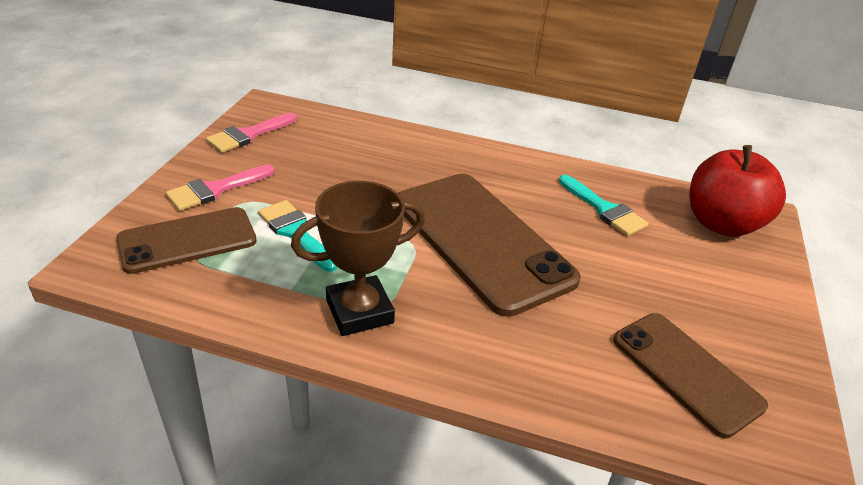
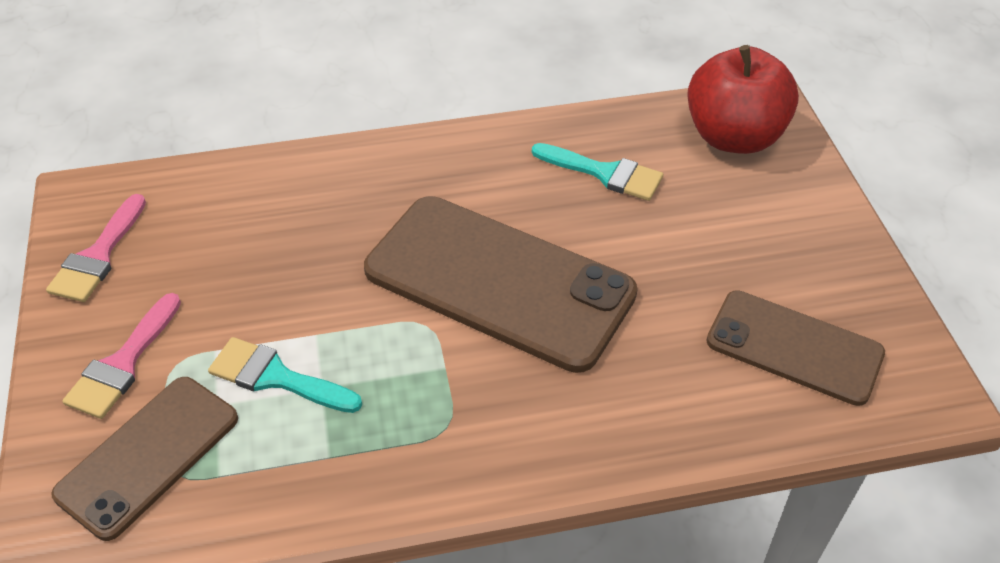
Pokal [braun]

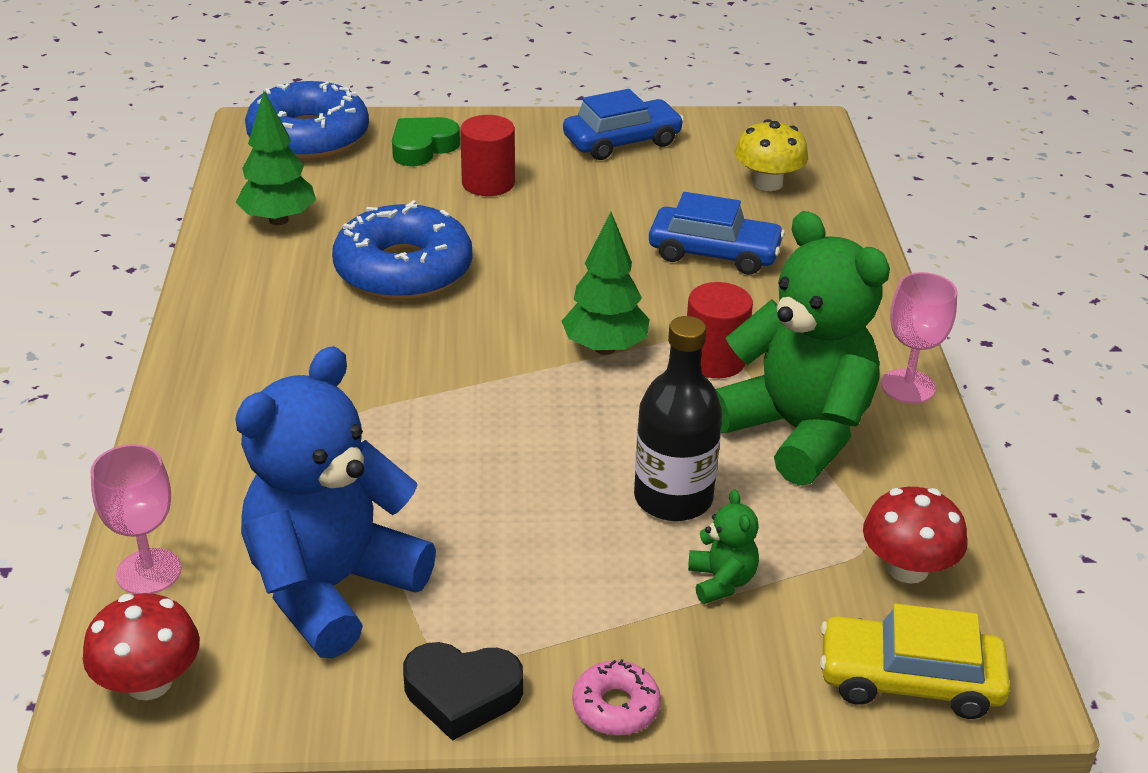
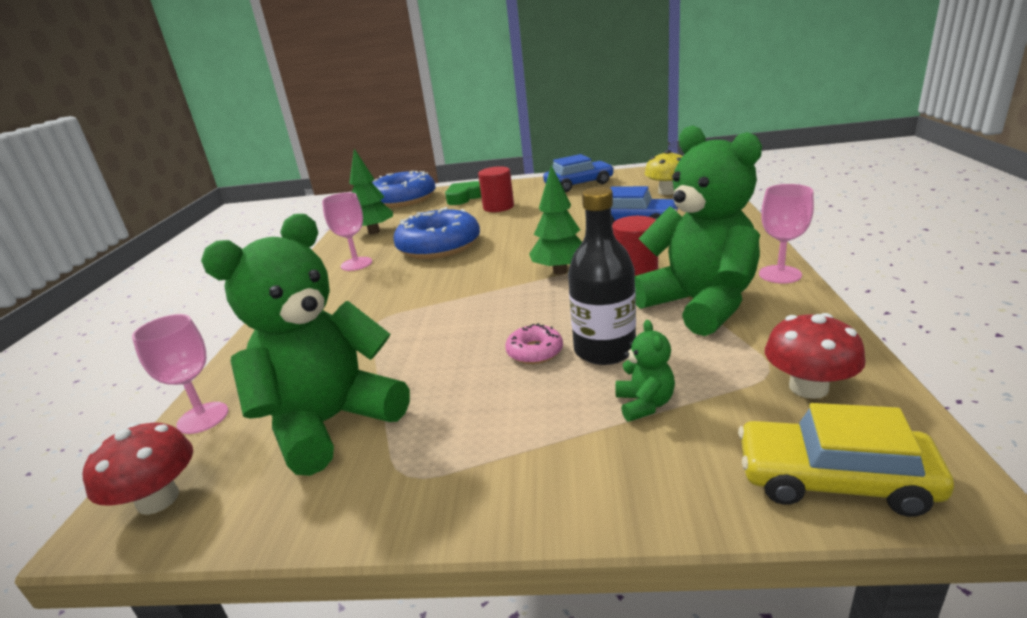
Teddybär [grün] (1st from left)
Kelch [rosa] (2nd from left)
Donut [rosa]
Herz [schwarz]

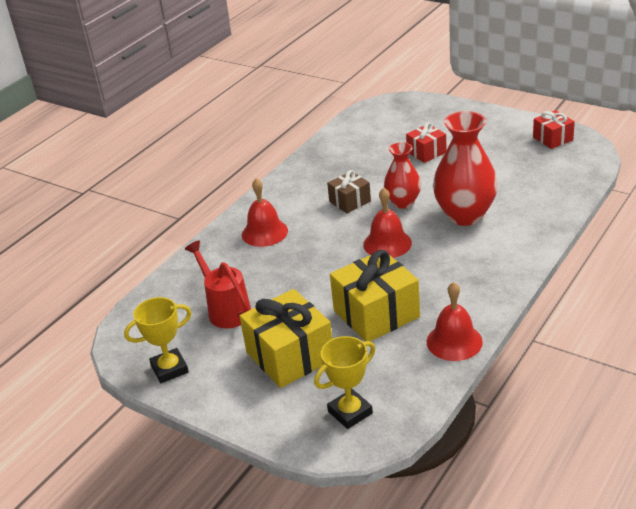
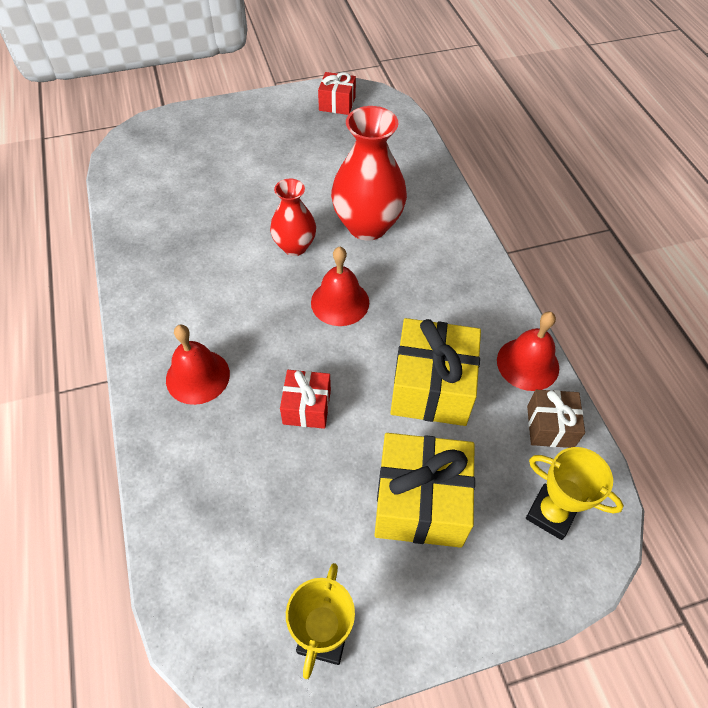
Geschenk [rot] (1st from left)
Pokal [gelb] (2nd from left)
Geschenk [braun]
Gießkanne [rot]

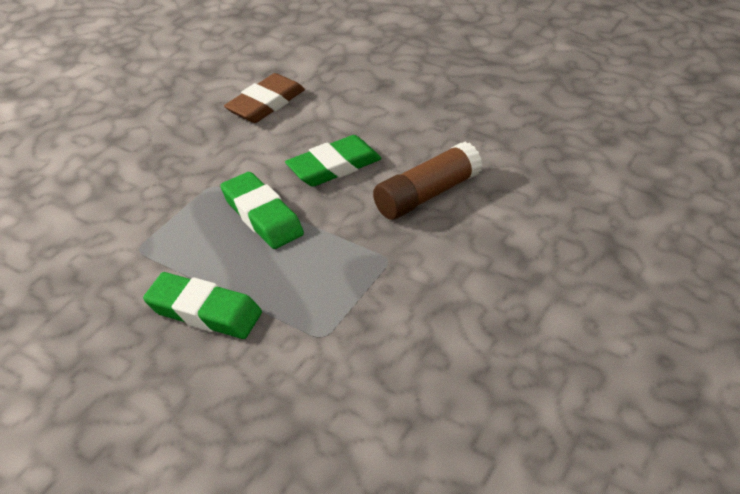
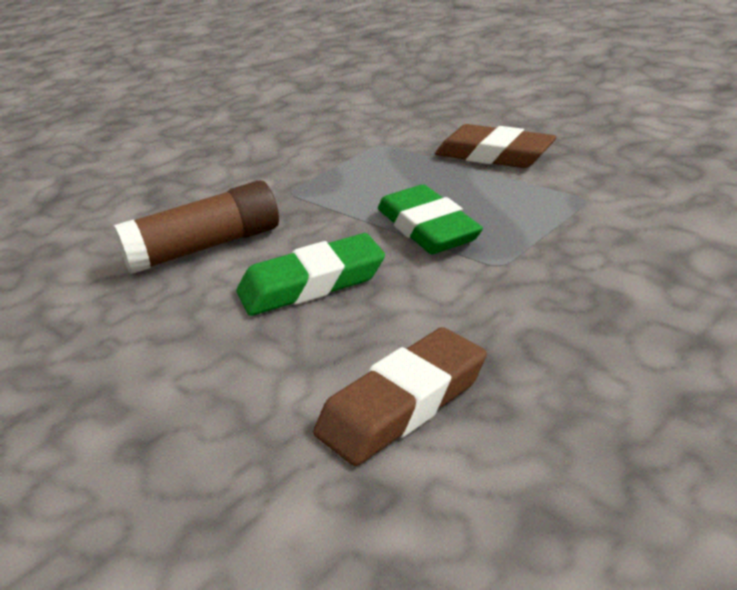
Radiergummi [braun] (2nd from left)

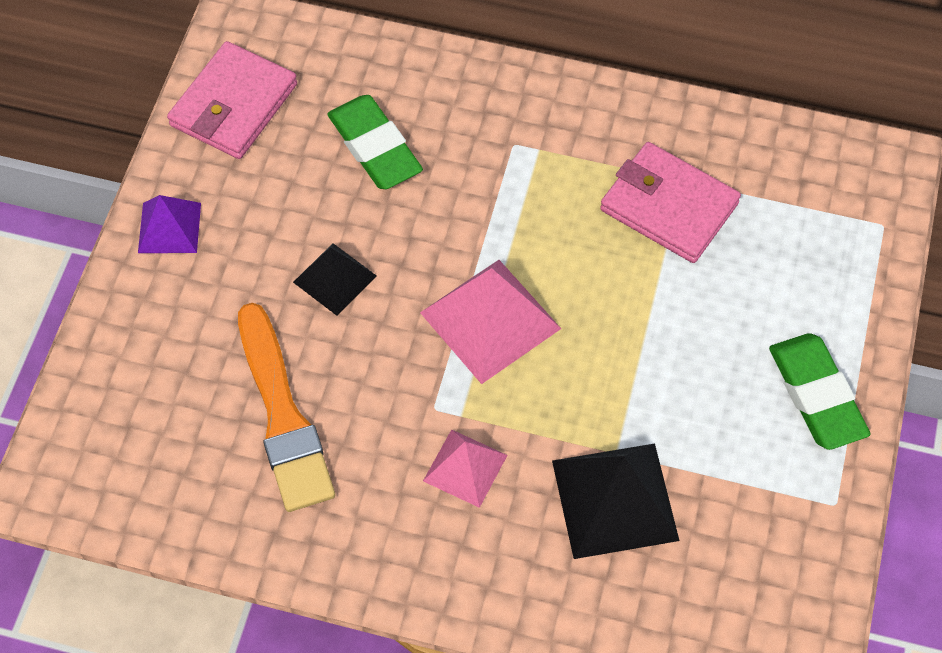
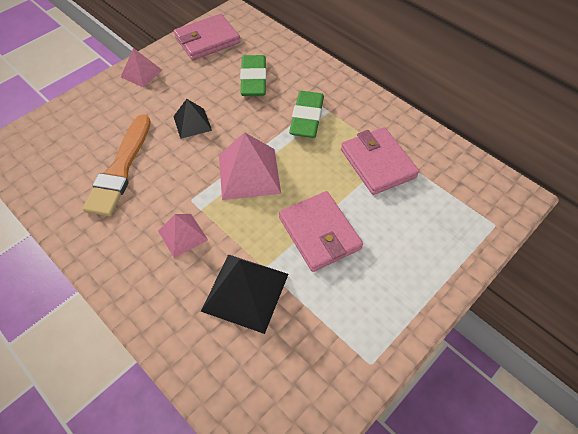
Pyramide [rosa] (1st from left)
Geldbörse [rosa] (2nd from left)
Radiergummi [grün] (2nd from left)

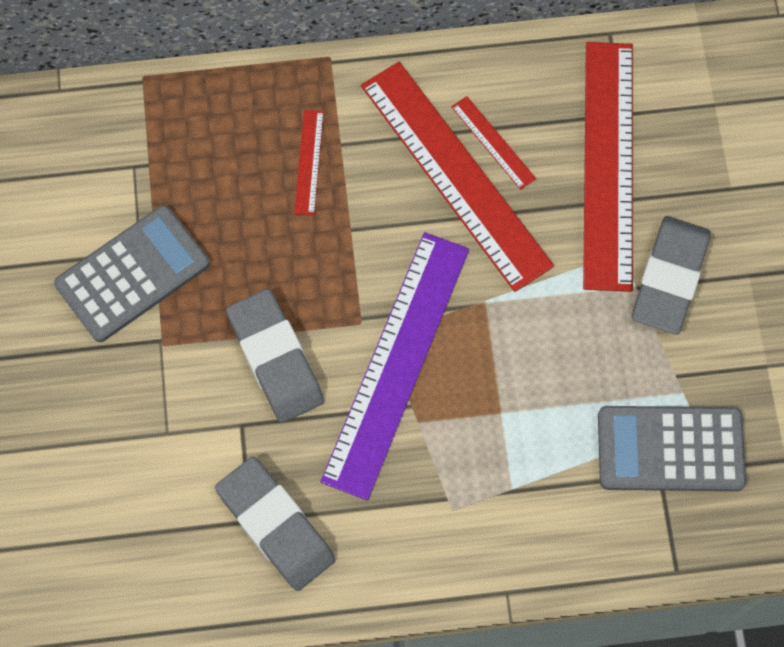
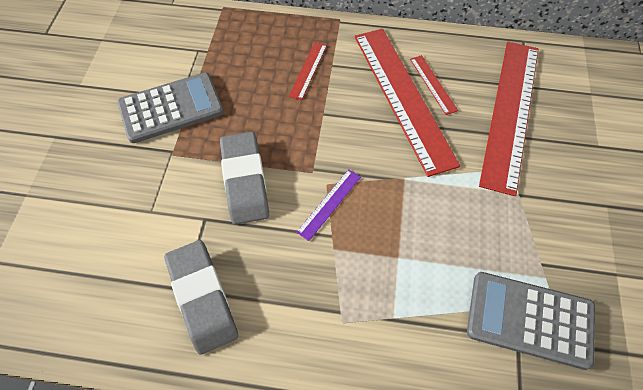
Lineal [lila]
Radiergummi [grau] (3rd from left in the first image)

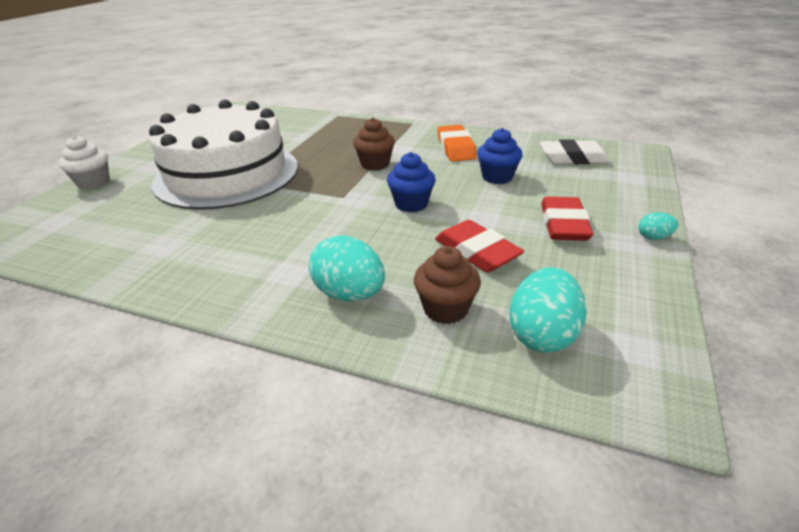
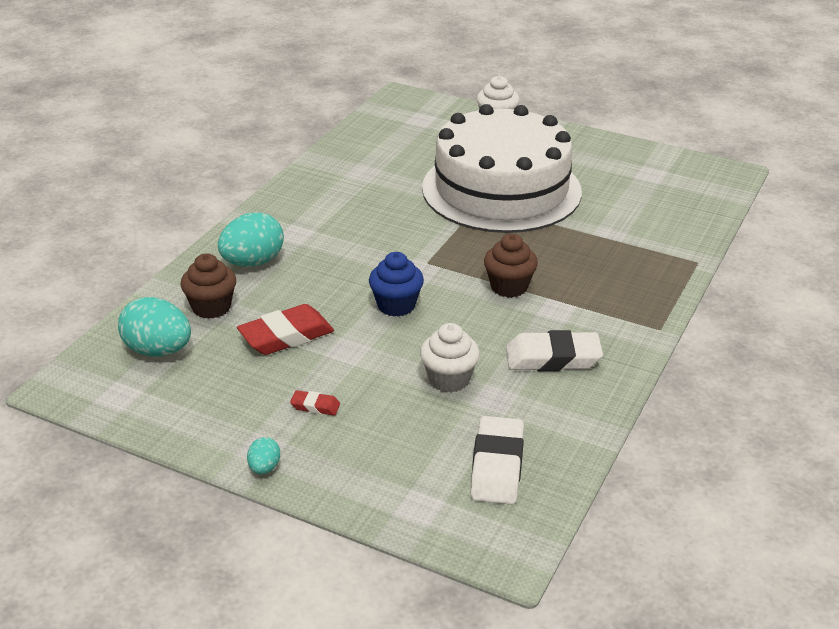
Radiergummi [rot] (2nd from left)
Muffin [weiß] (1st from left)
Radiergummi [weiß] (2nd from left)

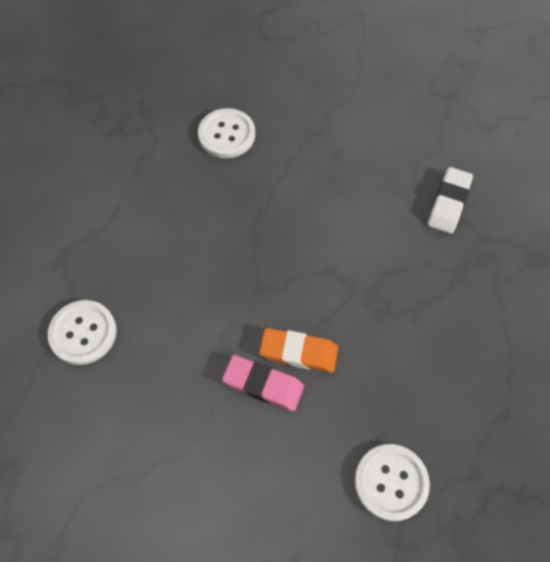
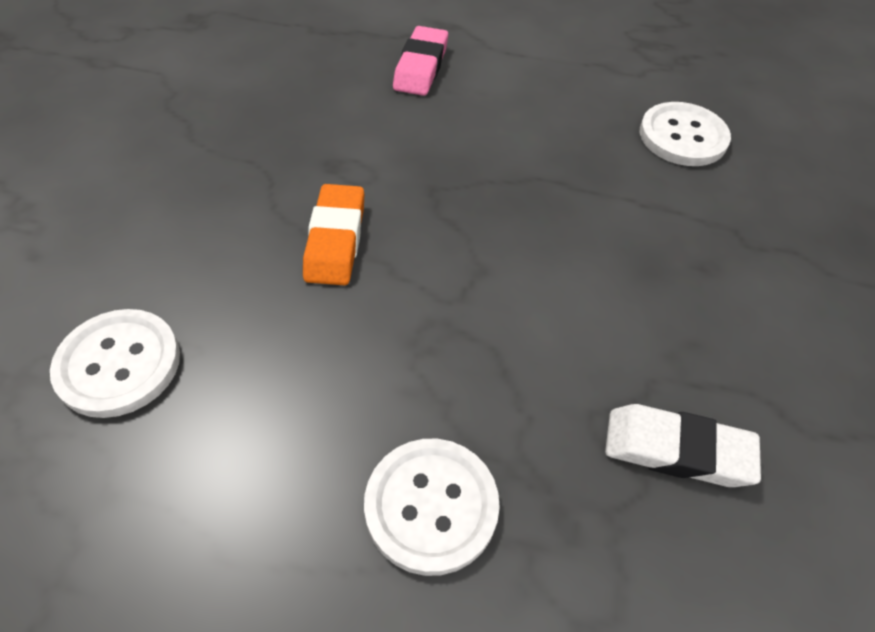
Knopf [weiß] (2nd from left)
Radiergummi [rosa]

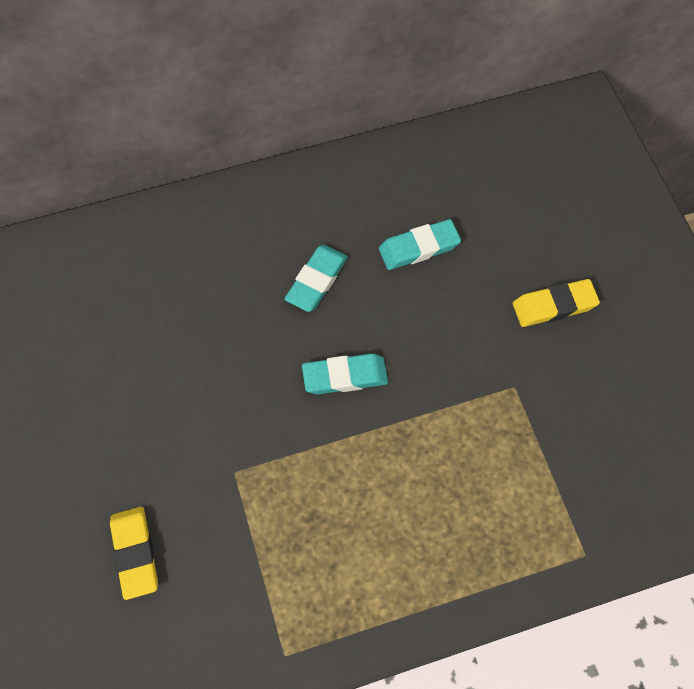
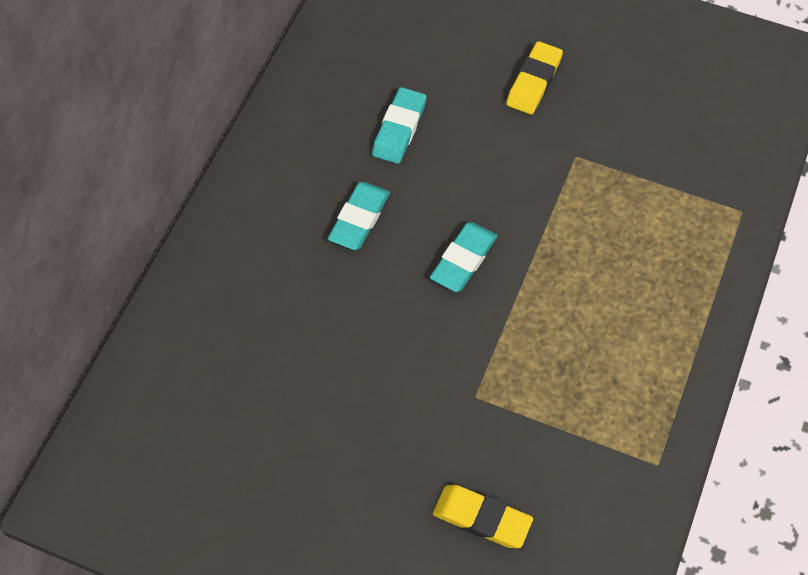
Radiergummi [türkis] (1st from left)

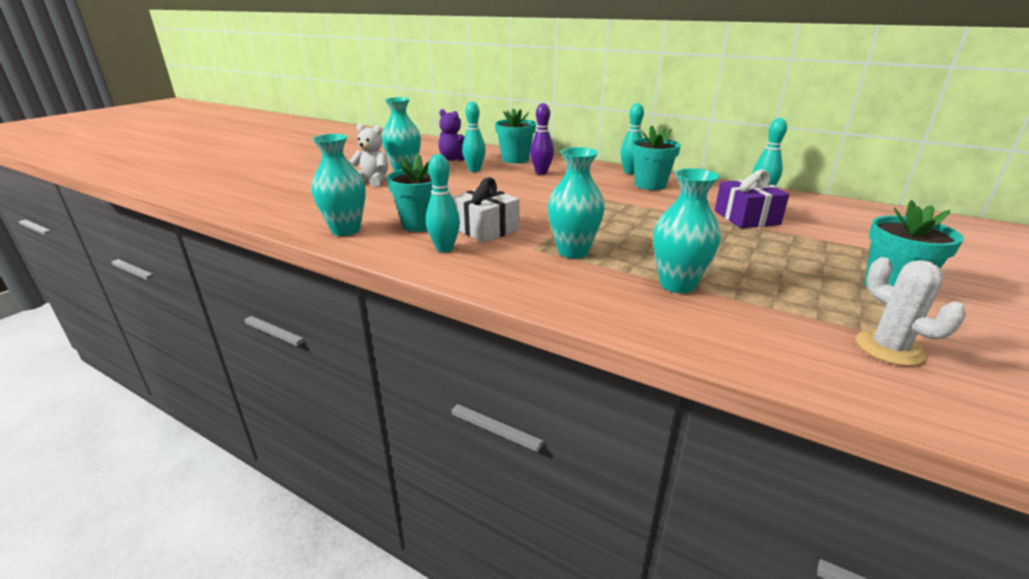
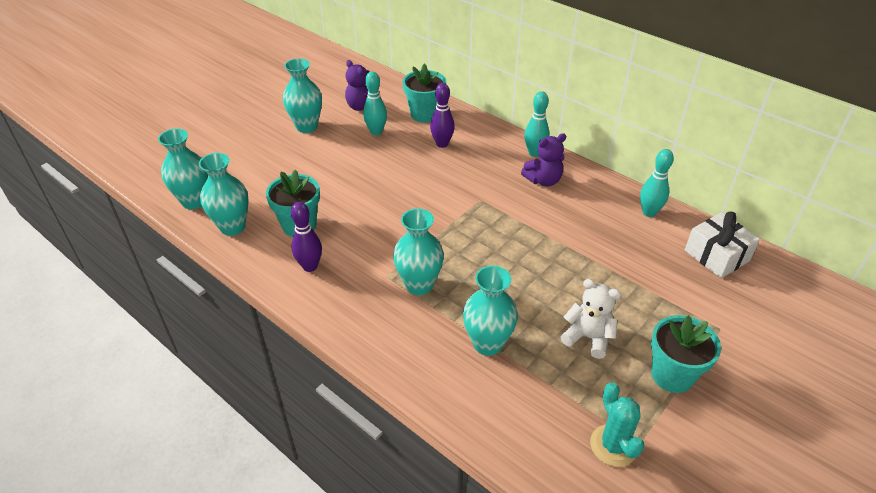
Vase [türkis] (1st from left)
Bowlingkegel [lila] (1st from left)
Teddybär [lila] (2nd from left)
Teddybär [weiß]
Kaktus [türkis]
Geschenk [weiß]
Geschenk [lila]

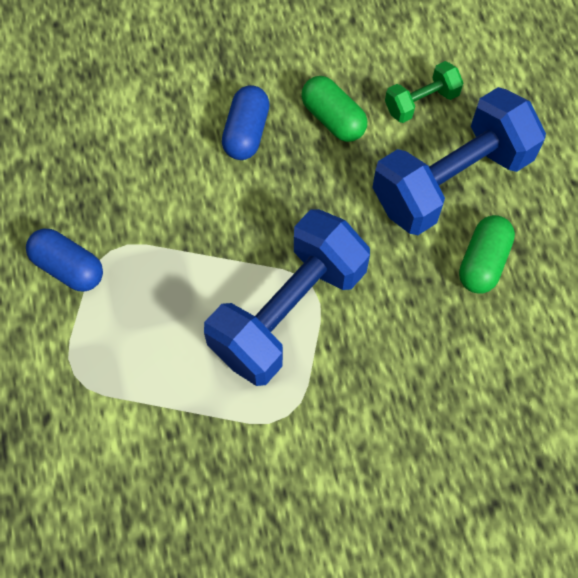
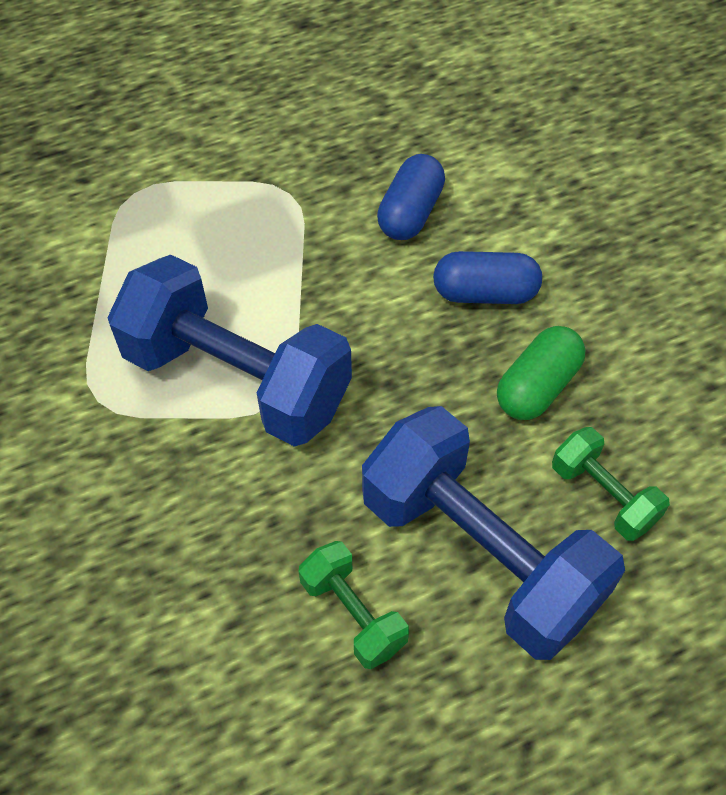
Hantel [grün] (1st from left)
Kapsel [blau] (1st from left)

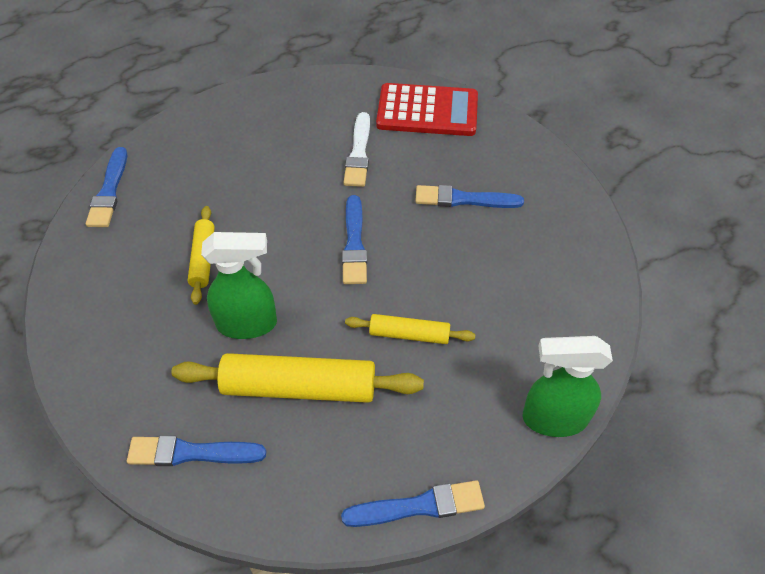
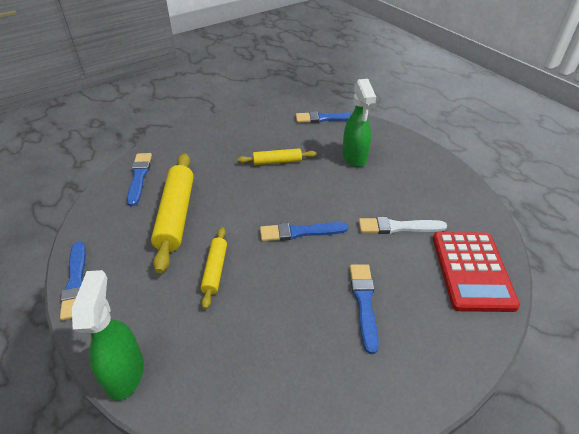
Sprühflasche [grün] (2nd from left)

